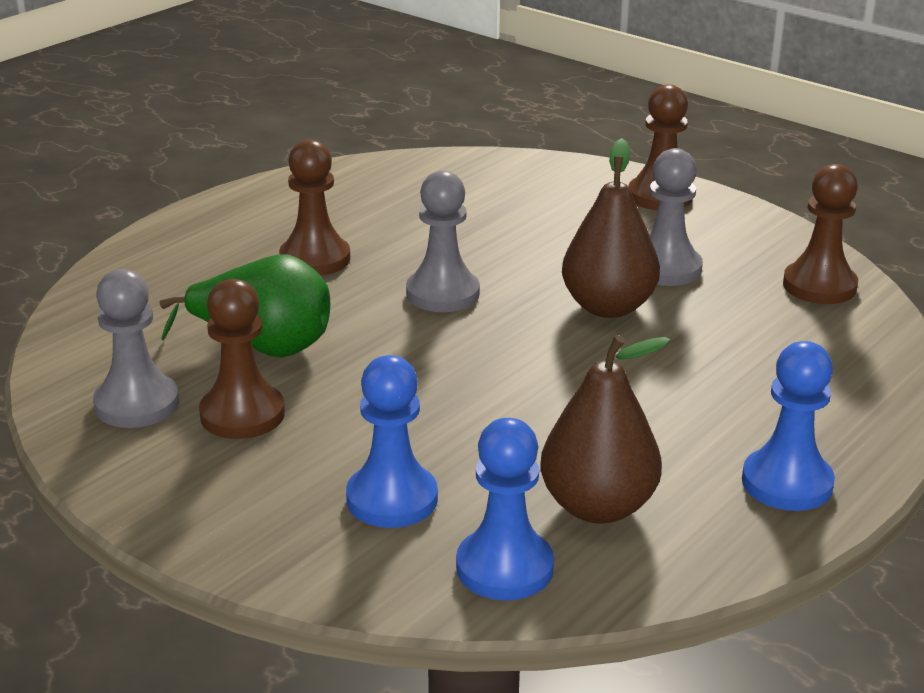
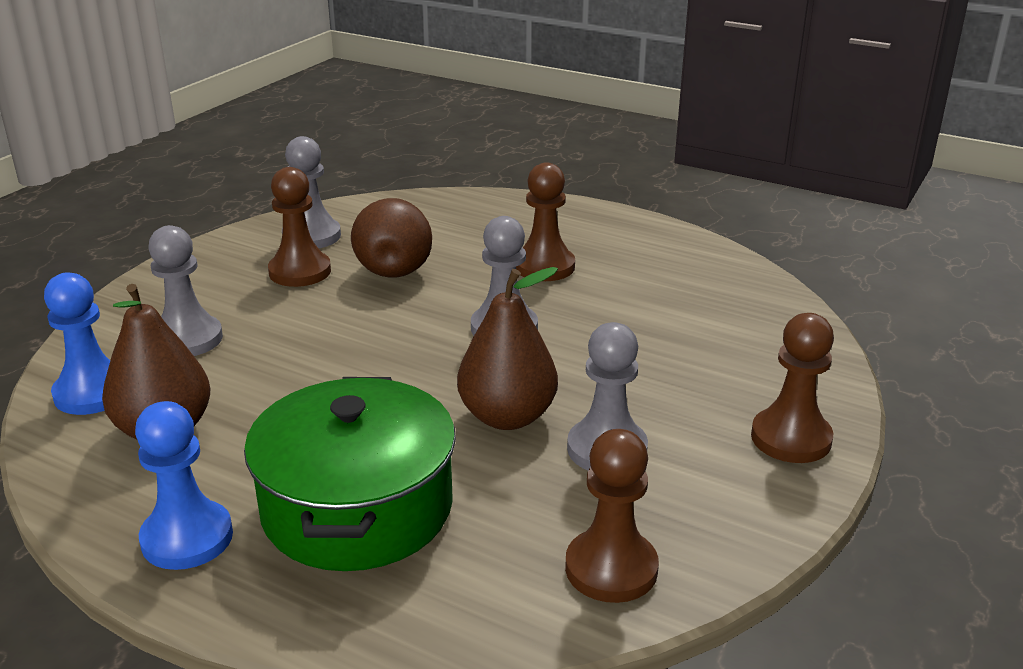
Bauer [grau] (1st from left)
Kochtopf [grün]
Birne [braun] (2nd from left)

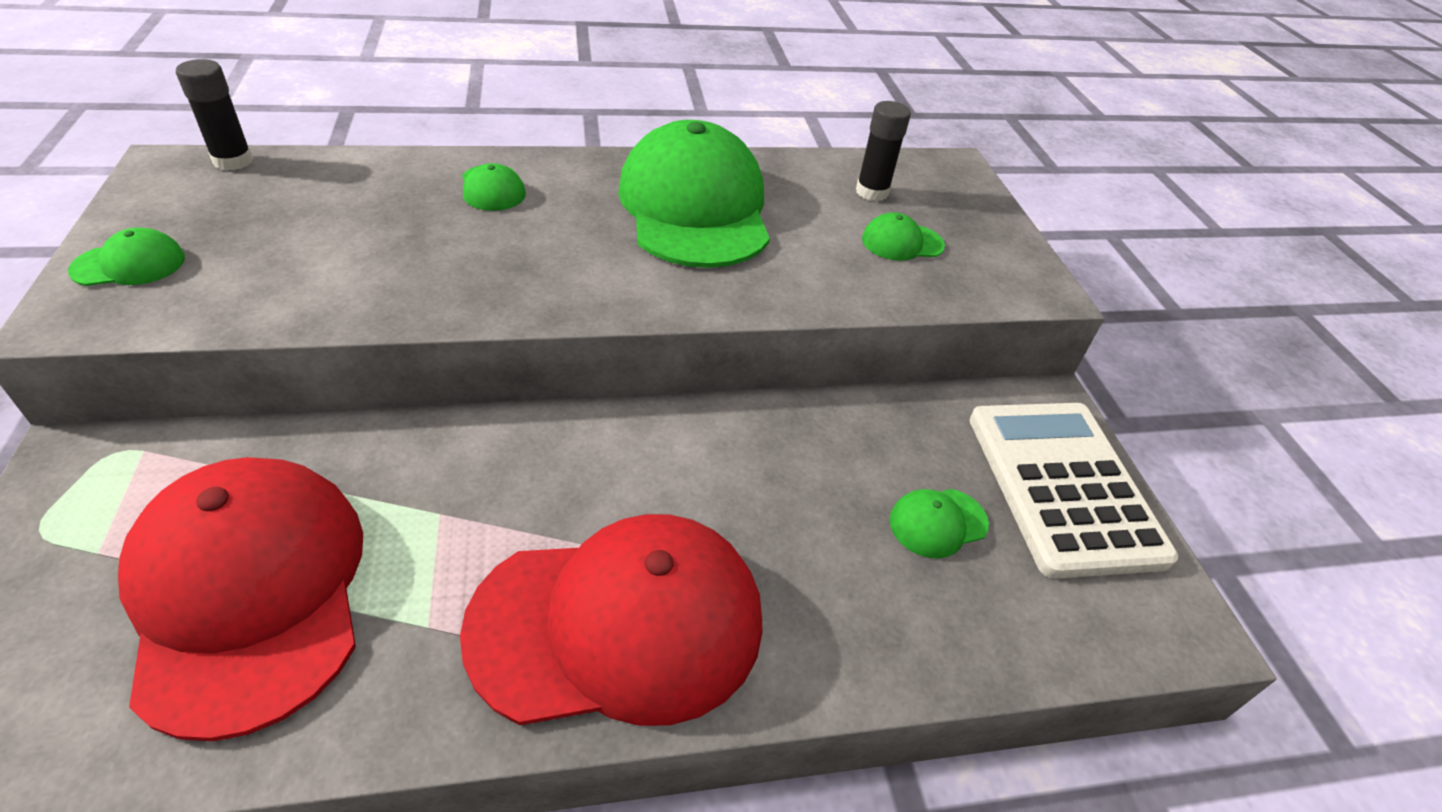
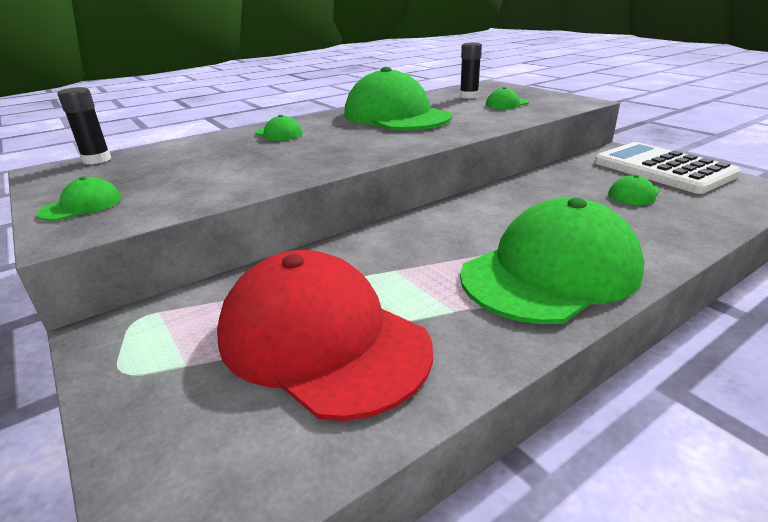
Kappe [grün] (5th from left)

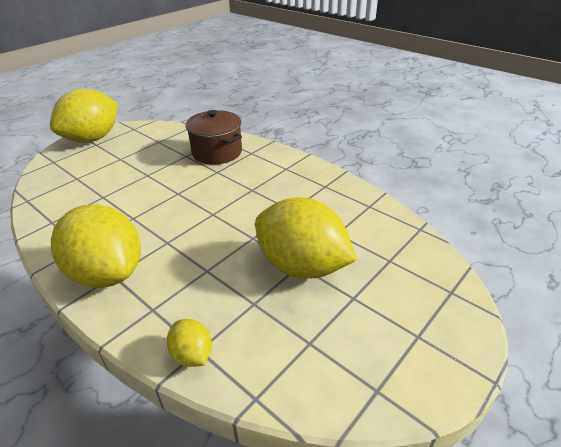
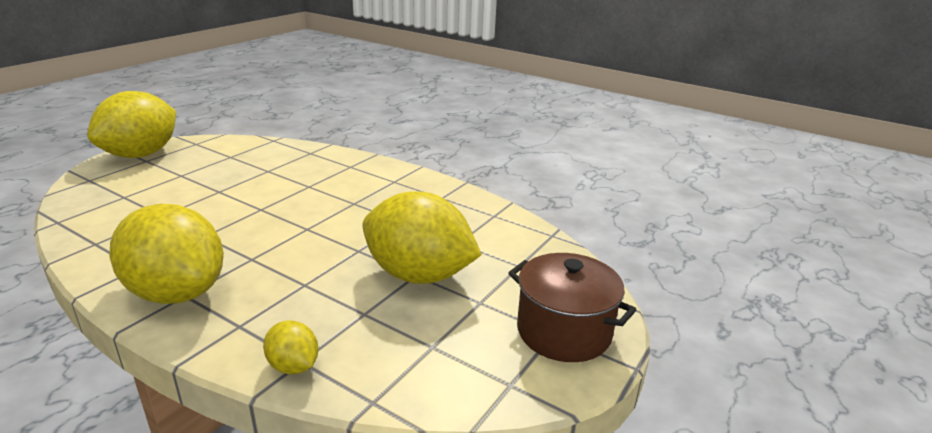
Kochtopf [braun]

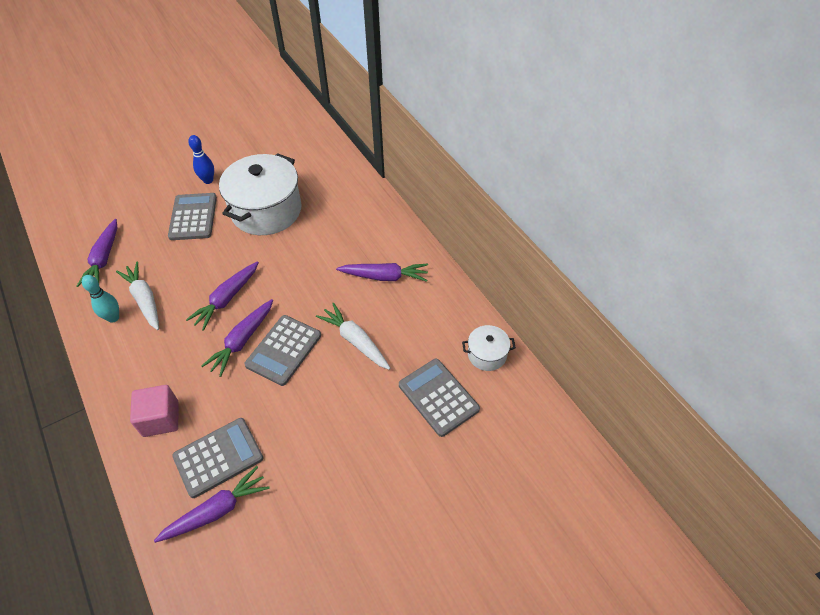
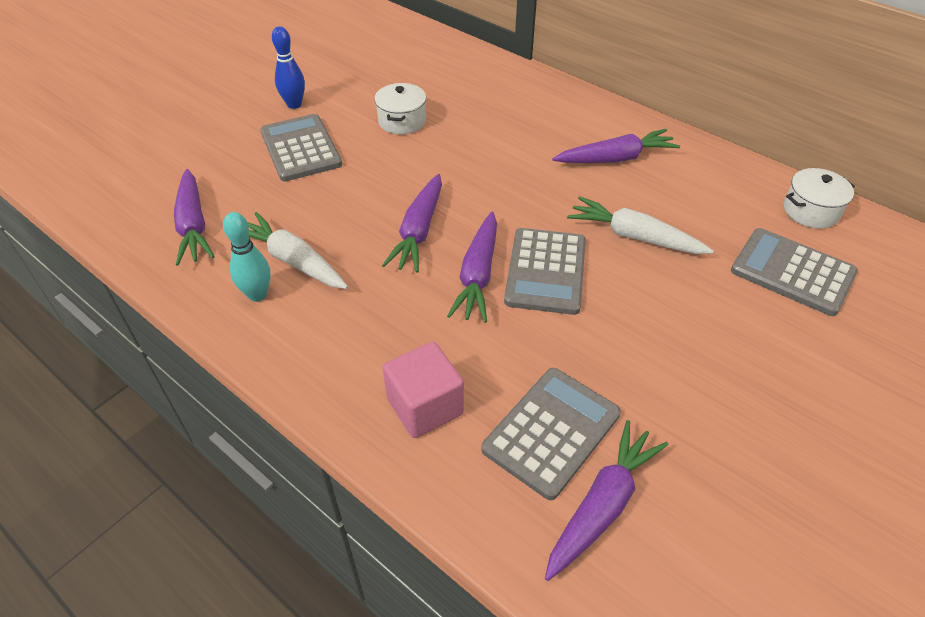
Kochtopf [weiß] (1st from left)

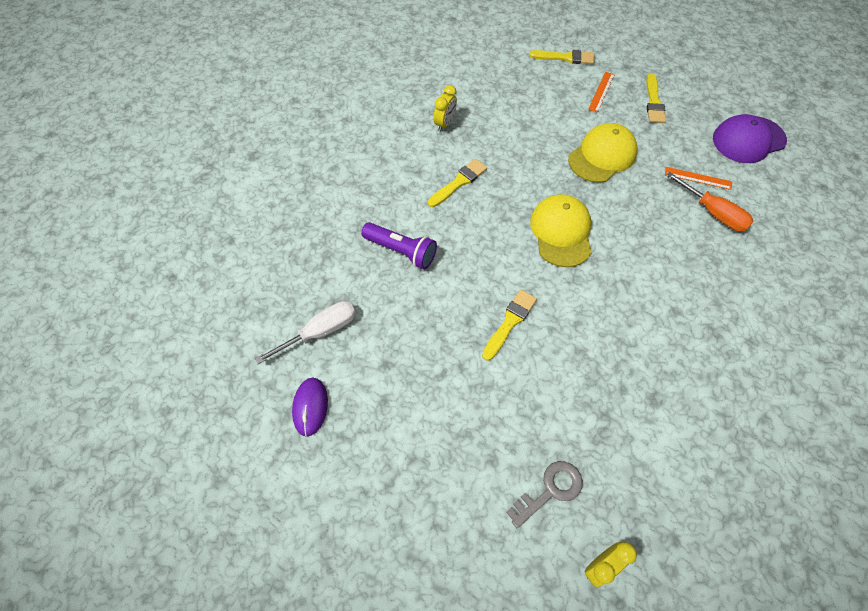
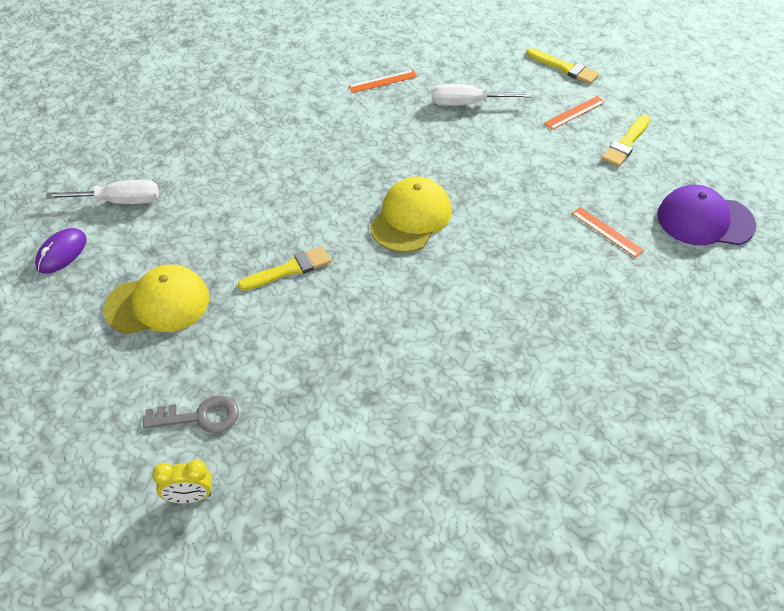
Kappe [gelb] (1st from left)
Lineal [orange] (1st from left)
Schraubenzieher [weiß] (2nd from left)
Taschenlampe [lila]
Pinsel [gelb] (1st from left in the first image)
Schraubenzieher [orange]

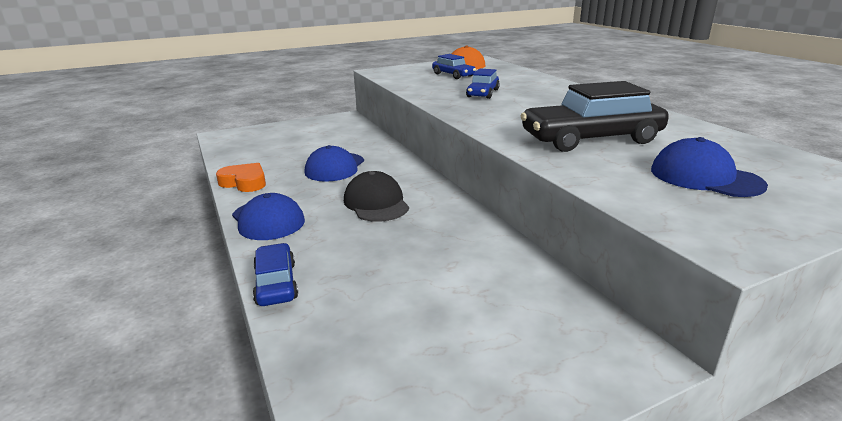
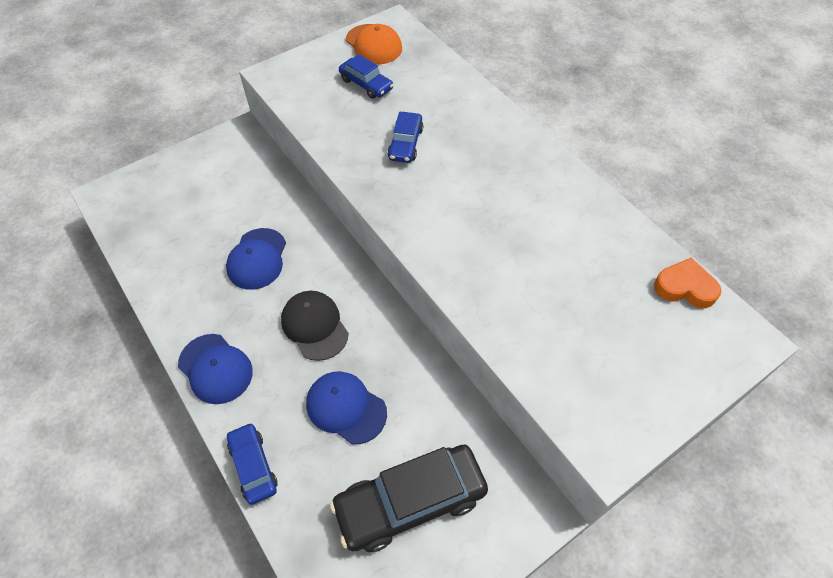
Kappe [blau] (3rd from left)
Auto [schwarz]
Herz [orange]

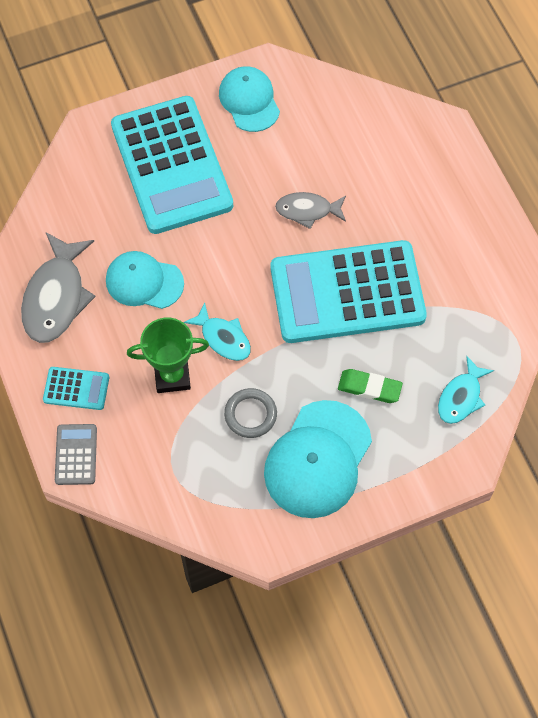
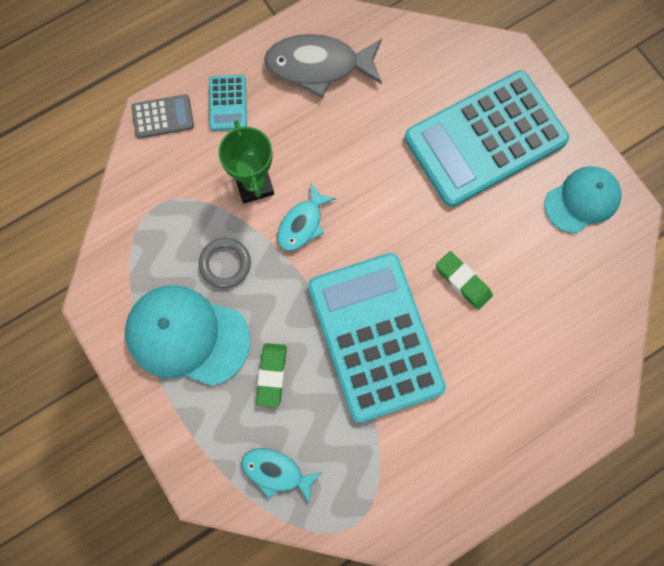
Radiergummi [grün] (2nd from left)
Kappe [türkis] (1st from left in the first image)

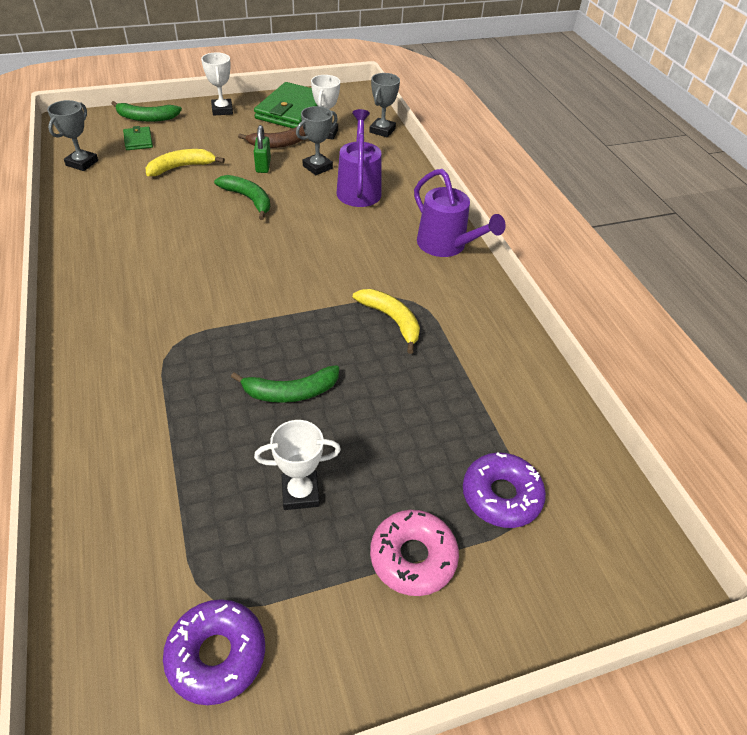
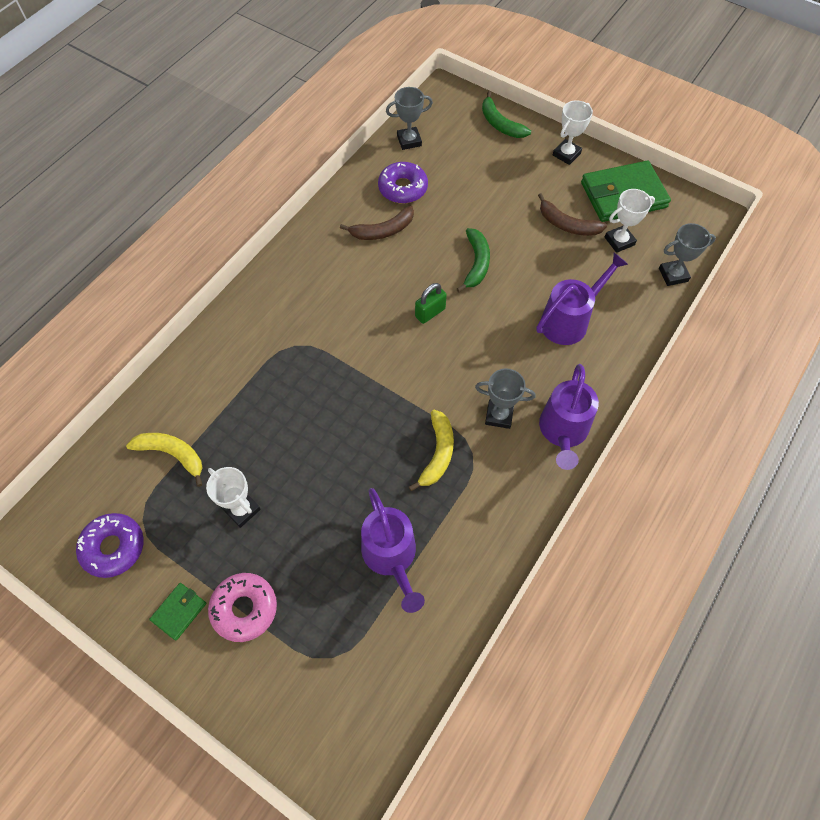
Banane [gelb] (1st from left)
Geldbörse [grün] (1st from left)
Banane [braun] (1st from left)
Gießkanne [lila] (1st from left)
Donut [lila] (2nd from left)
Vorhängeschloss [grün]
Pokal [grau] (2nd from left)
Banane [grün] (3rd from left in the first image)

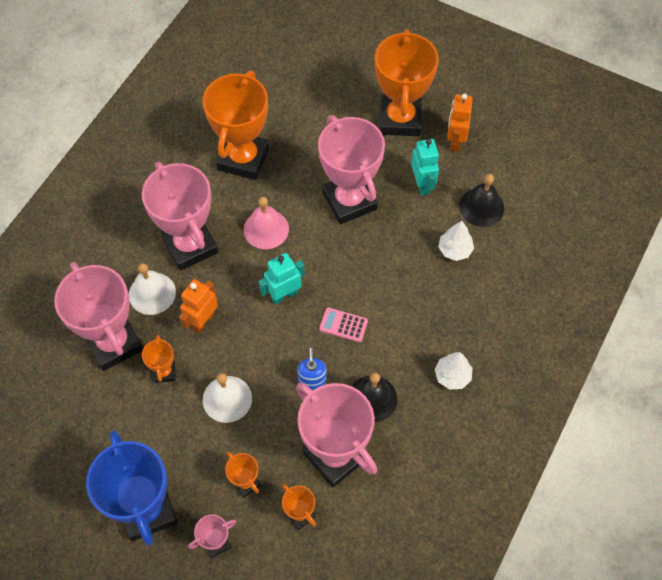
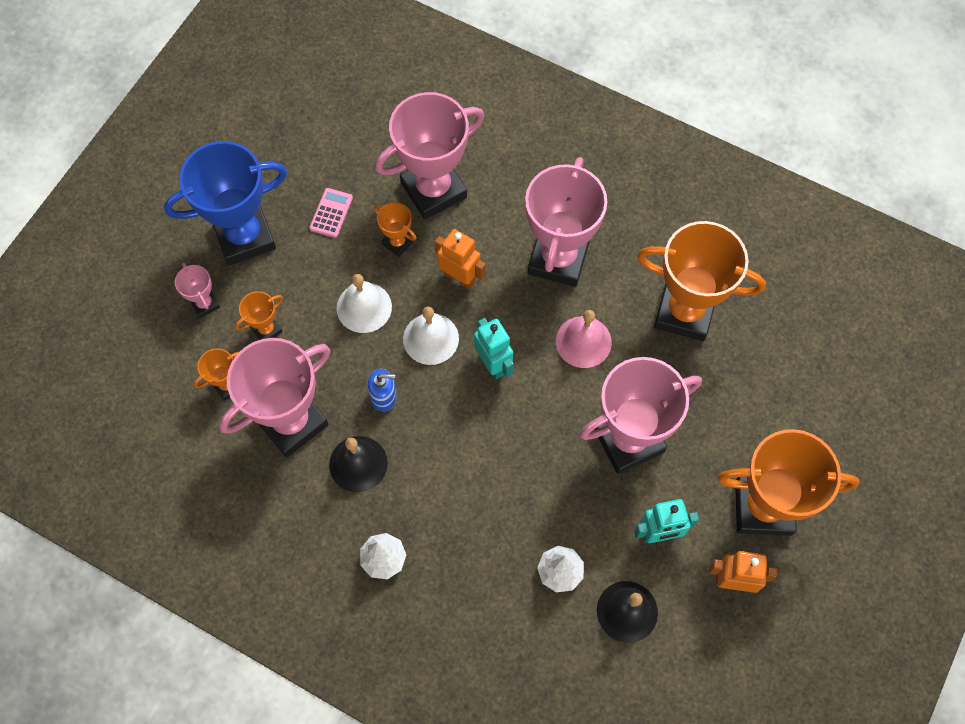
Taschenrechner [rosa]
Pokal [orange] (3rd from left)
Glocke [weiß] (2nd from left)
Pokal [rosa] (4th from left)

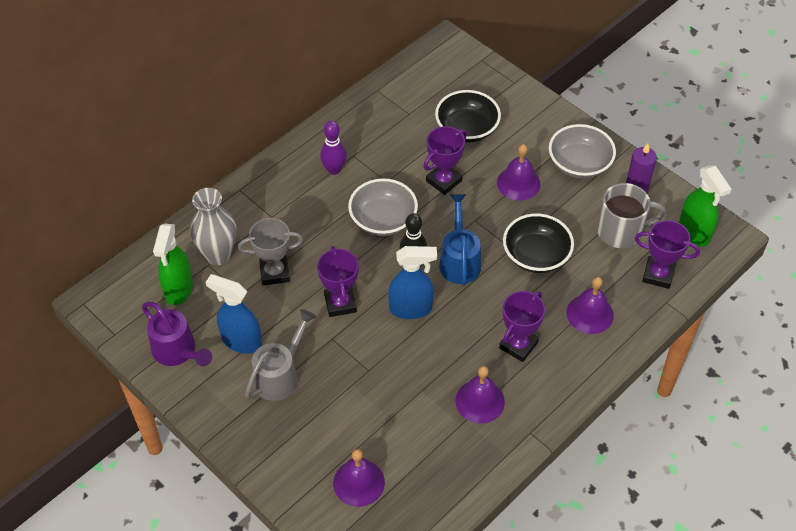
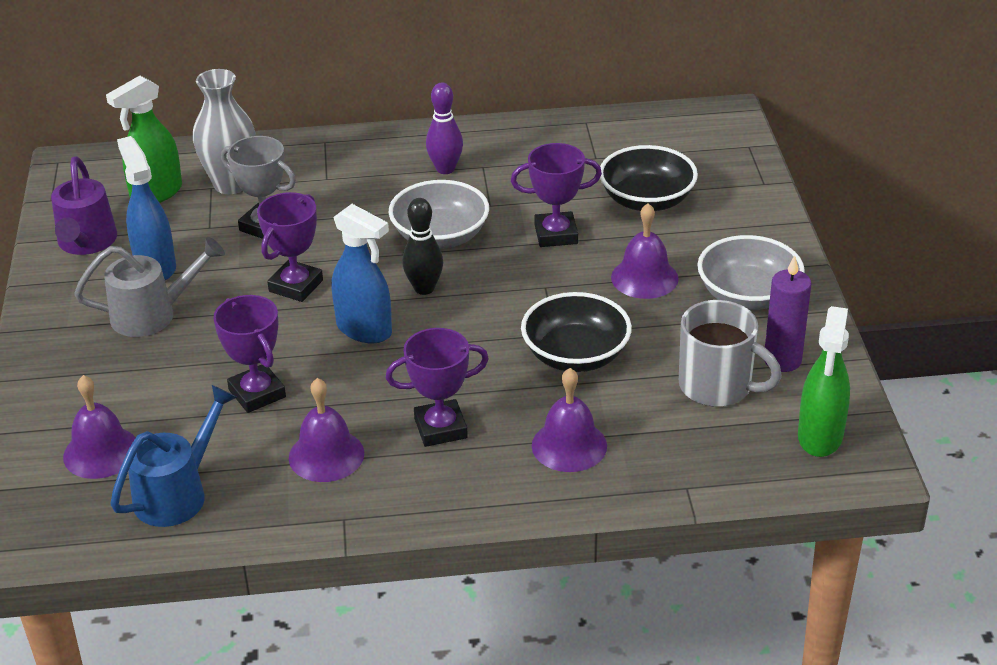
Gießkanne [blau]
Pokal [lila] (1st from left)

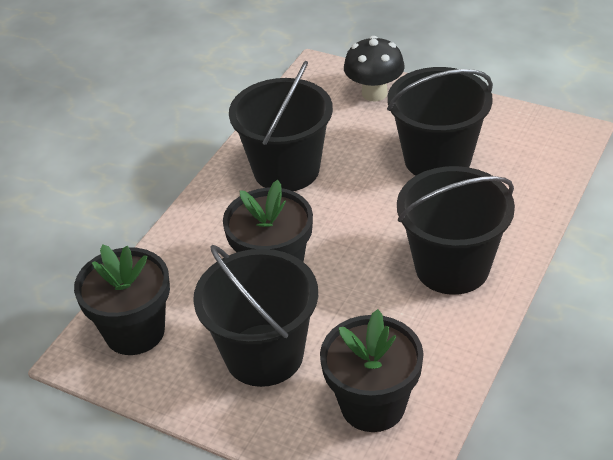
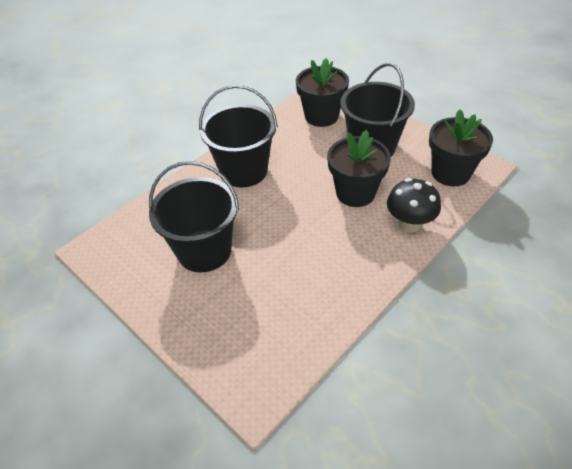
Pilz [schwarz]
Eimer [schwarz] (2nd from left in the first image)

